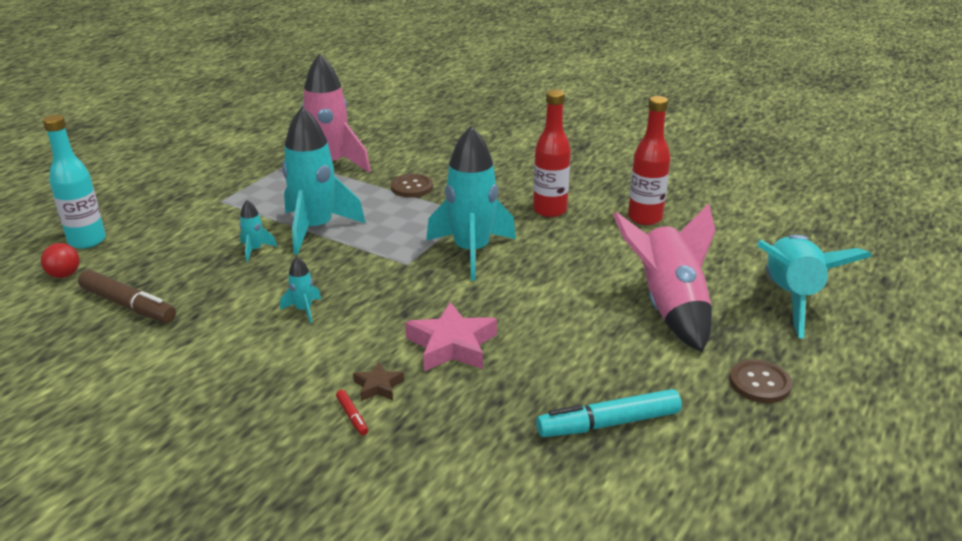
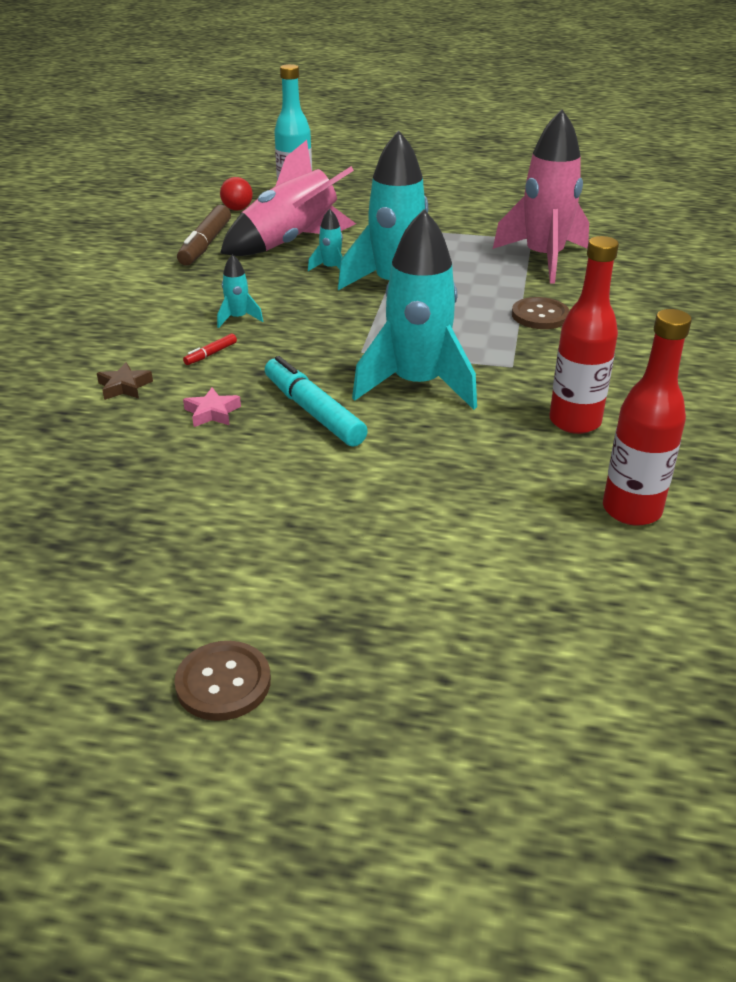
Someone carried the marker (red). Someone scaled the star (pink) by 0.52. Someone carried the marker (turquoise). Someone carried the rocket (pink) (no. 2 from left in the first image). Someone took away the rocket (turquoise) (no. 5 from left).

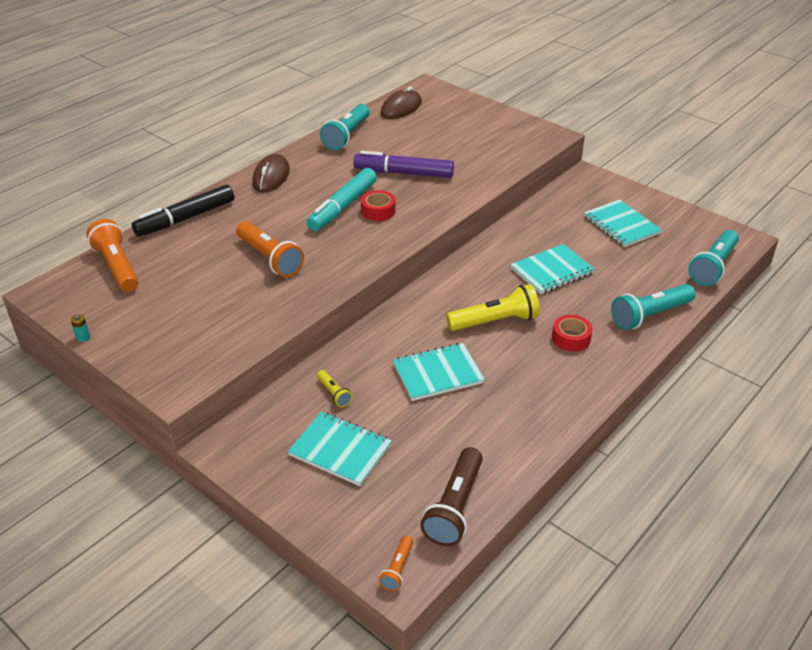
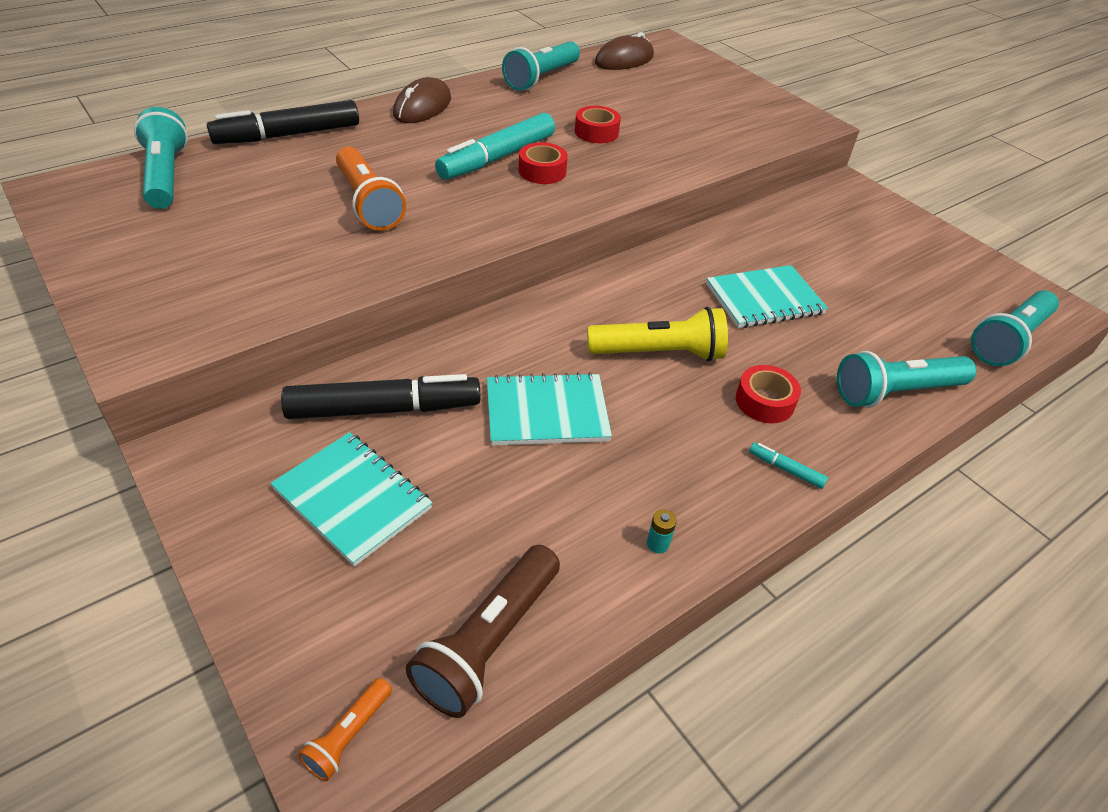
Someone carried the battery (turquoise). Someone repainted the flashlight (orange) (no. 1 from left), which became the flashlight (turquoise) (no. 1 from left). Someone swapped the flashlight (yellow) (no. 1 from left) for the marker (black) (no. 2 from left). Someone swapped the marker (purple) for the tape (red) (no. 2 from left). Someone took away the notebook (turquoise) (no. 4 from left). Someone put down the marker (turquoise) (no. 2 from left).

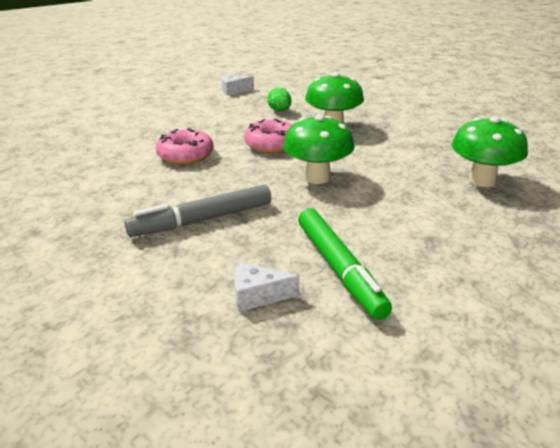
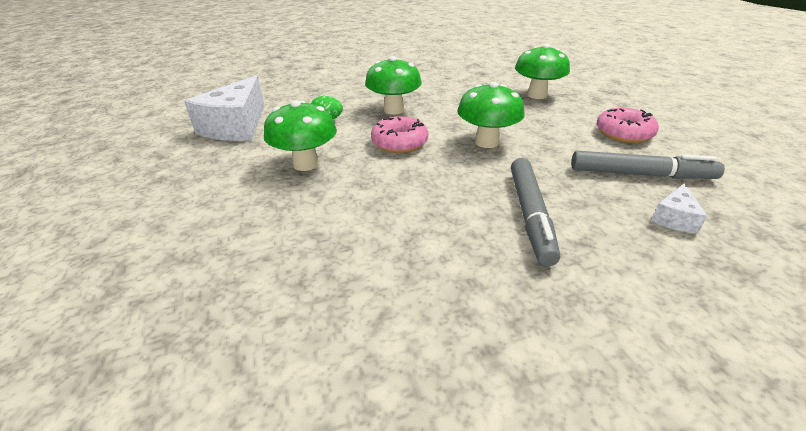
Someone carried the donut (pink) (no. 1 from left in the first image). Someone scaled the cheese (white) (no. 1 from left) by 2.18. Someone repainted the marker (green), which became the marker (grey) (no. 2 from left). Someone put down the mushroom (green) (no. 1 from left).

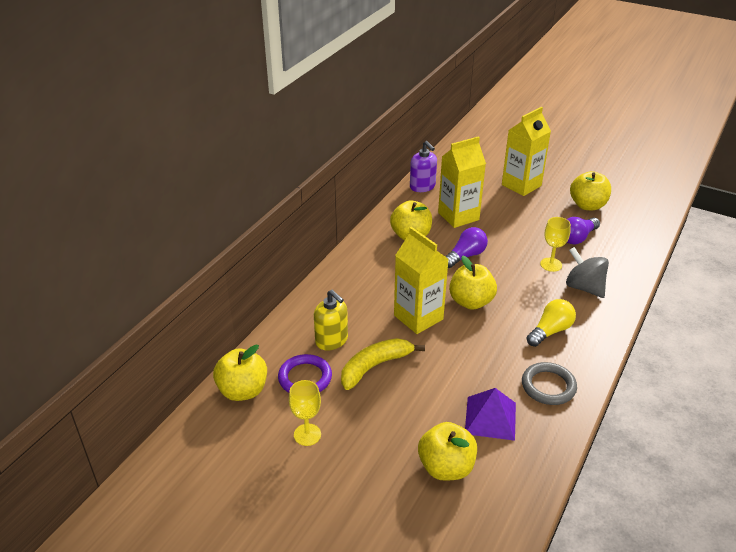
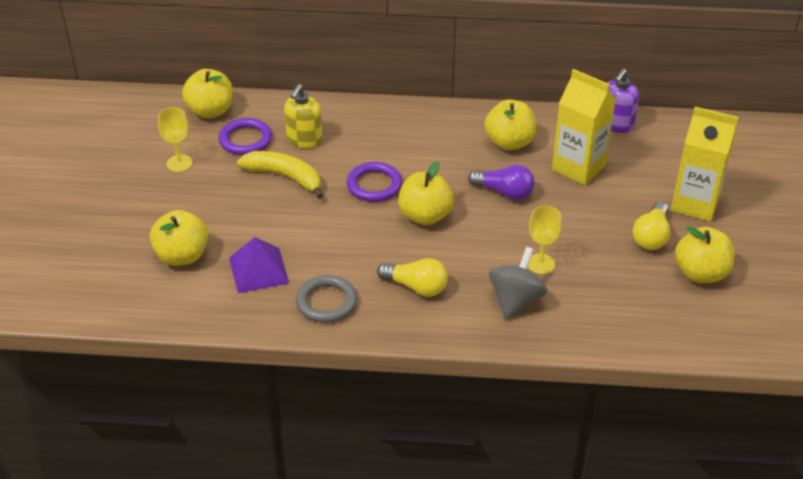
Someone swapped the carton (yellow) (no. 1 from left) for the ring (purple) (no. 2 from left). Someone took away the light bulb (purple) (no. 2 from left). Someone put down the light bulb (yellow) (no. 2 from left).

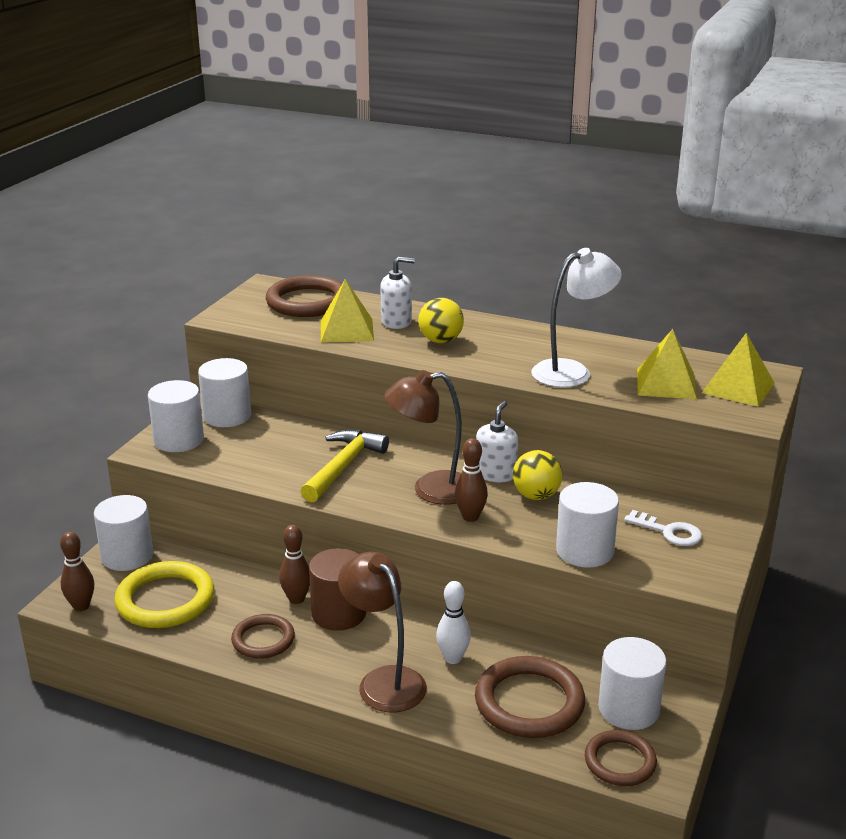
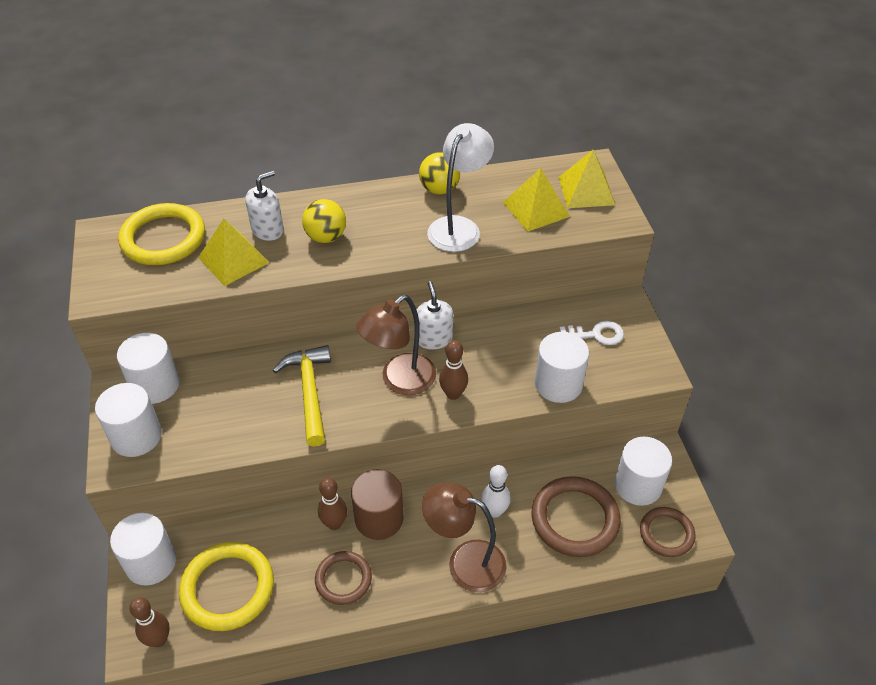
Someone repainted the ring (brown) (no. 2 from left), which became the ring (yellow) (no. 1 from left). Someone carried the ball (yellow) (no. 2 from left).

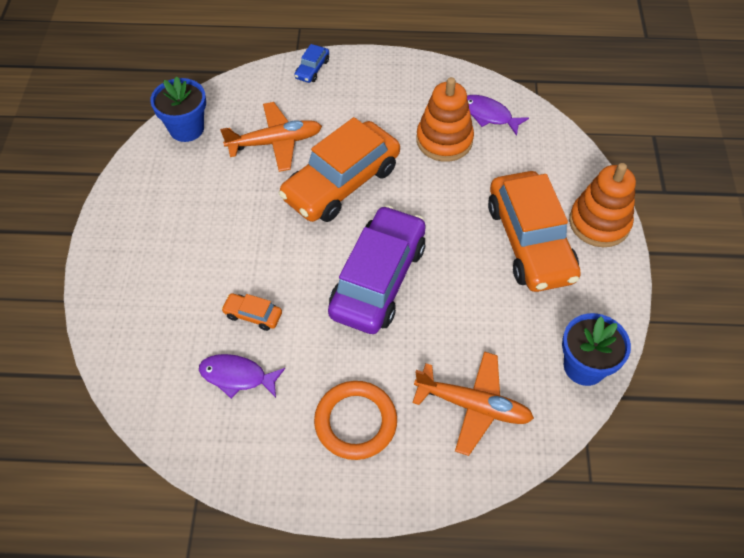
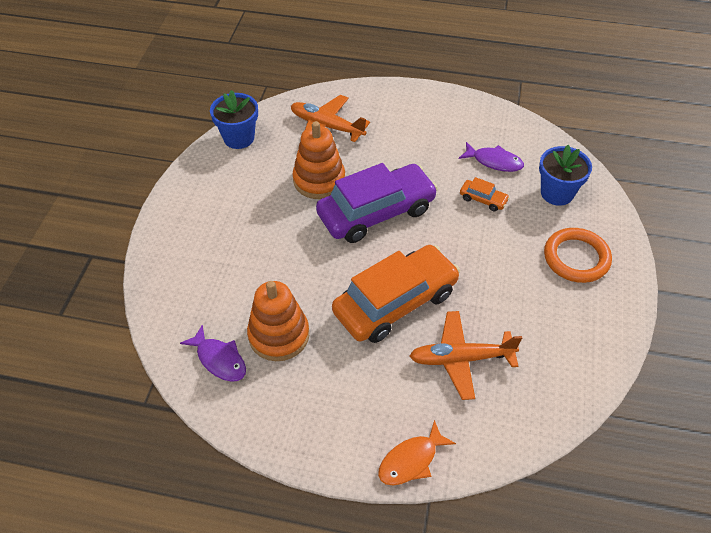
Someone carried the flower pot (blue) (no. 1 from left in the first image). Someone swapped the car (blue) for the fish (orange). Someone carried the ring (orange). Someone rotated the car (purple) by 150 degrees counterclockwise. Someone took away the car (orange) (no. 3 from left). Someone carried the stacking toy (orange) (no. 2 from left).

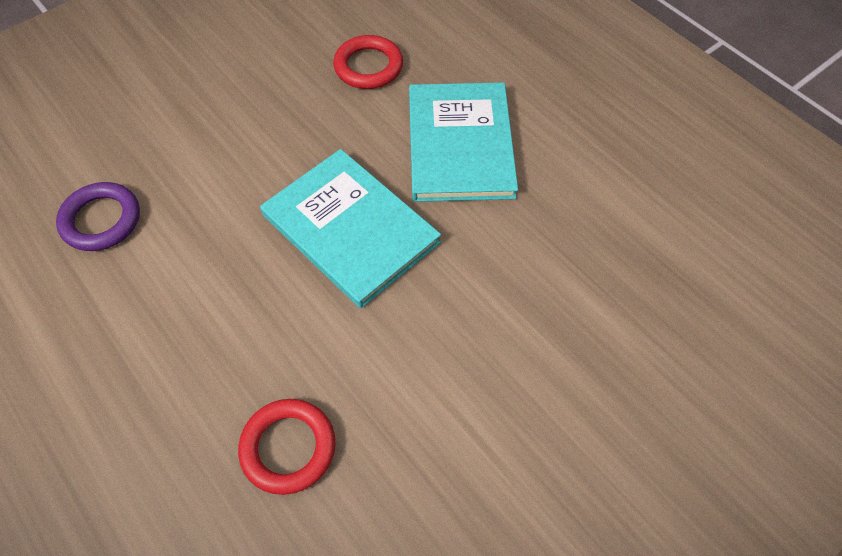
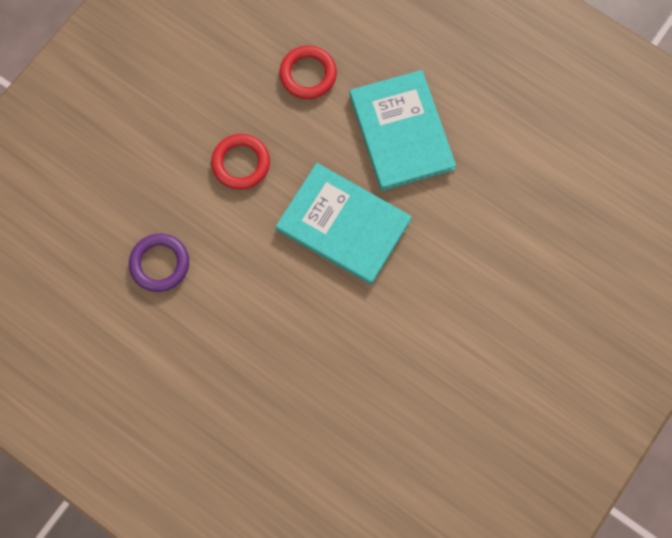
Someone carried the ring (red) (no. 1 from left).

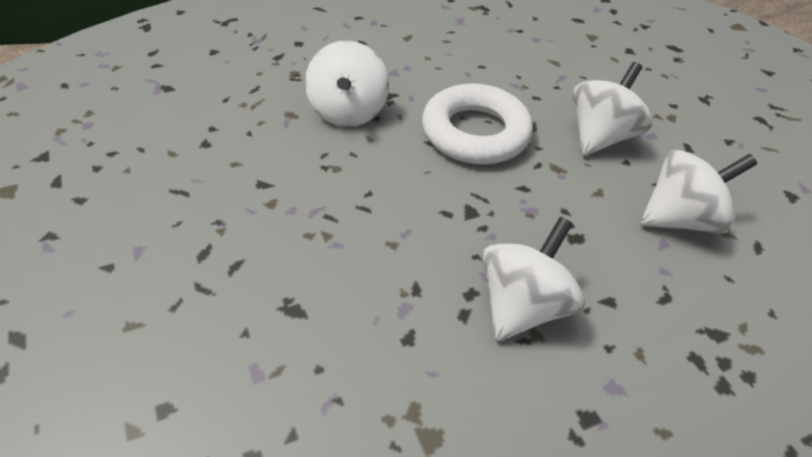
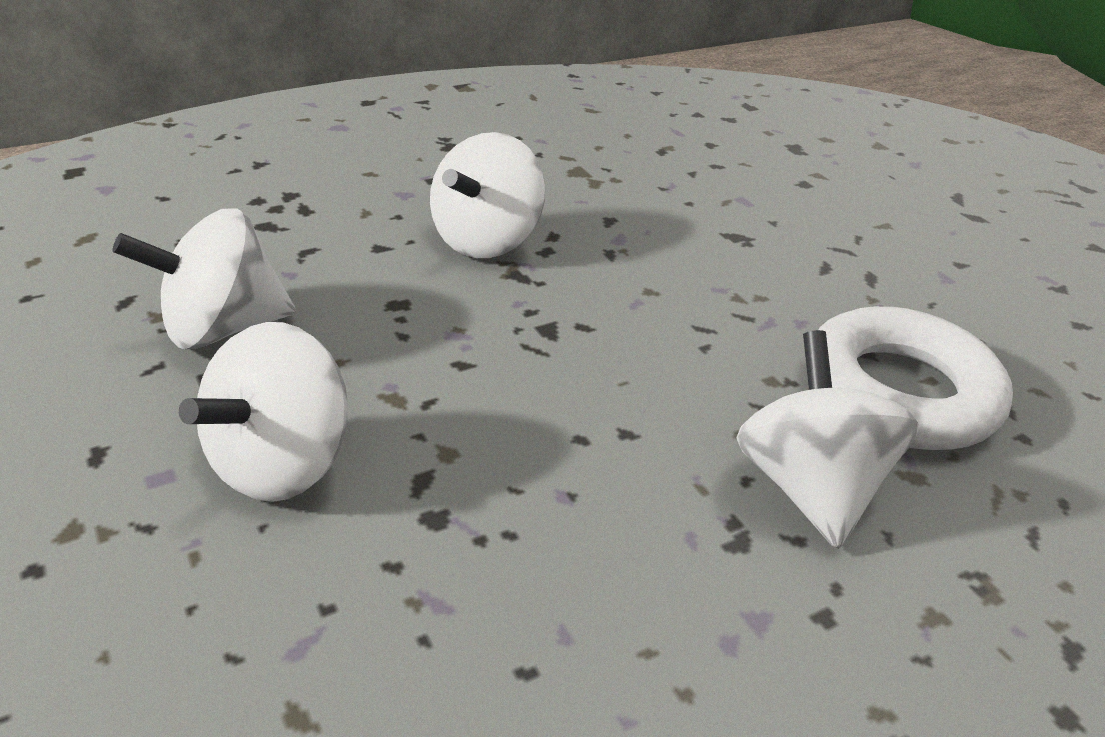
Someone carried the ring (white).

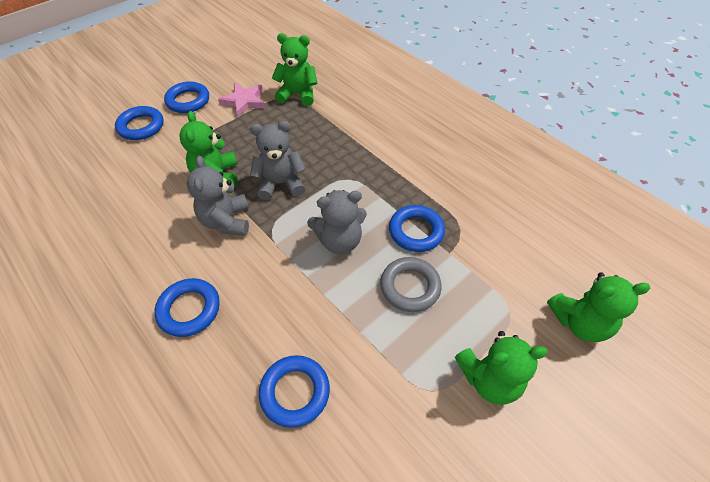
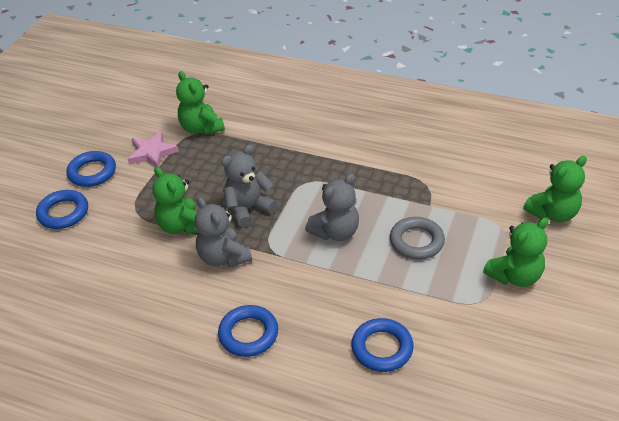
Someone rotated the teddy bear (green) (no. 2 from left) by 105 degrees counterclockwise. Someone took away the ring (blue) (no. 5 from left).

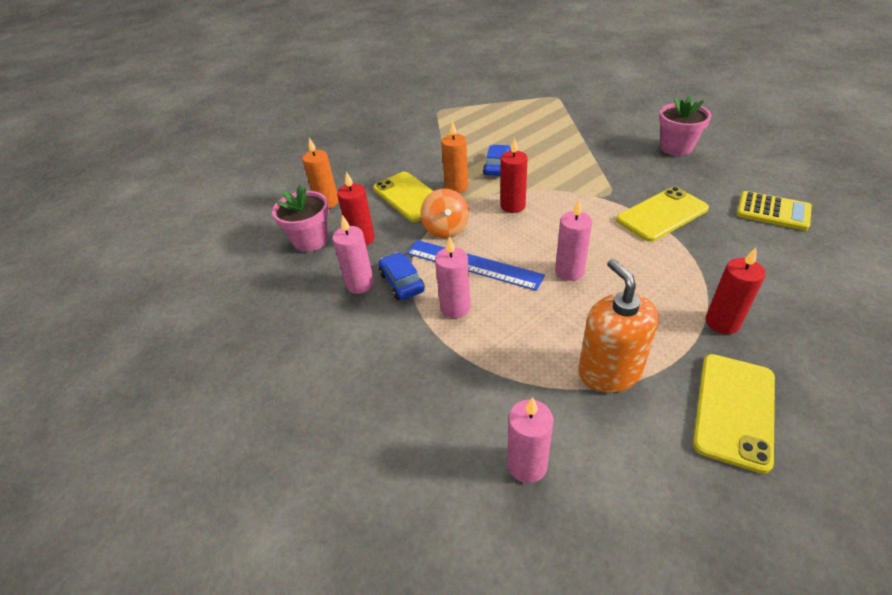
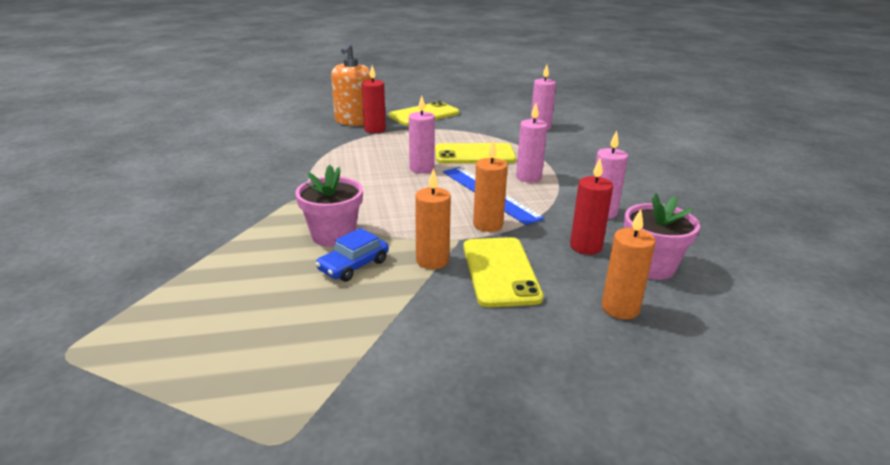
Someone took away the car (blue) (no. 1 from left). Someone swapped the spinning top (orange) for the candle (orange) (no. 2 from left). Someone took away the candle (red) (no. 2 from left). Someone carried the soap dispenser (orange). Someone carried the phone (yellow) (no. 2 from left). Someone carried the flower pot (pink) (no. 2 from left in the first image). Someone took away the calculator (yellow).

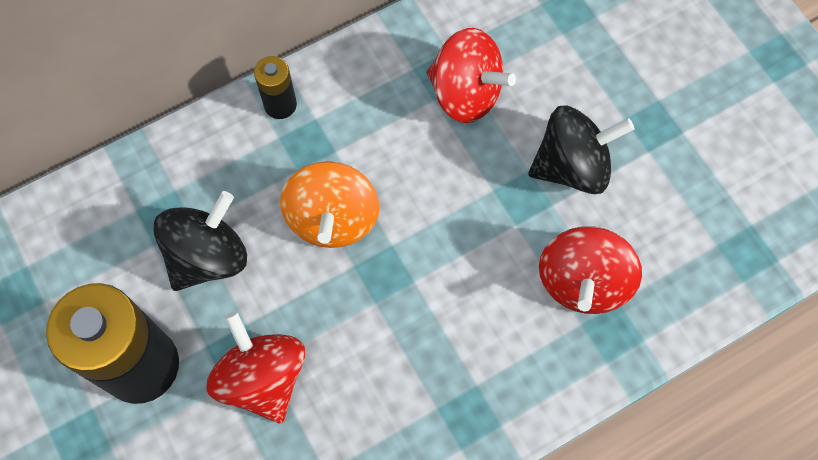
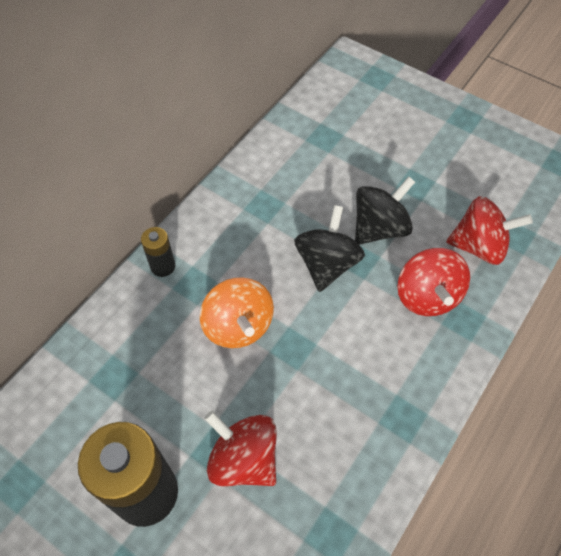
Someone carried the spinning top (black) (no. 1 from left). Someone carried the spinning top (red) (no. 2 from left in the first image).

